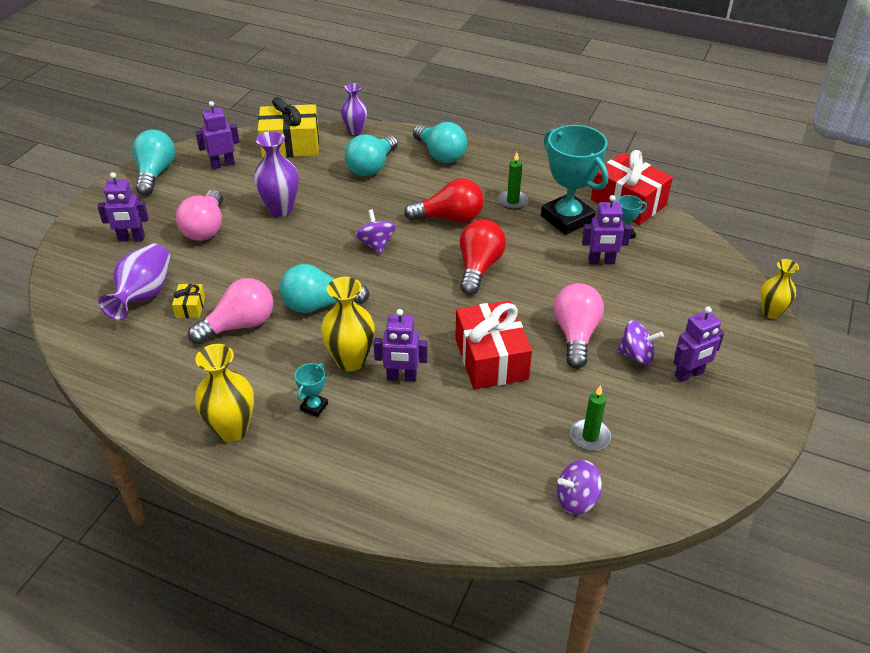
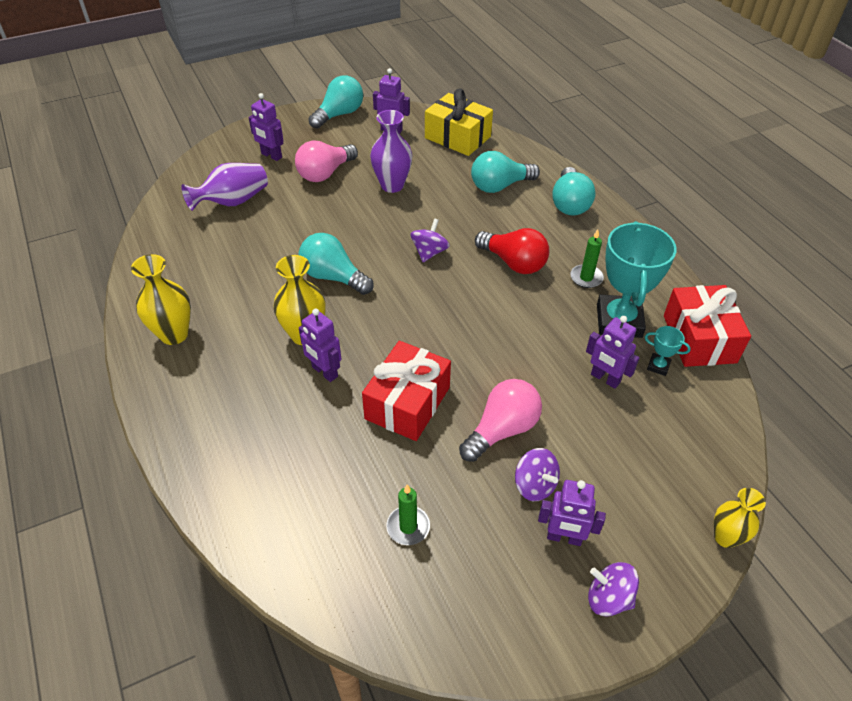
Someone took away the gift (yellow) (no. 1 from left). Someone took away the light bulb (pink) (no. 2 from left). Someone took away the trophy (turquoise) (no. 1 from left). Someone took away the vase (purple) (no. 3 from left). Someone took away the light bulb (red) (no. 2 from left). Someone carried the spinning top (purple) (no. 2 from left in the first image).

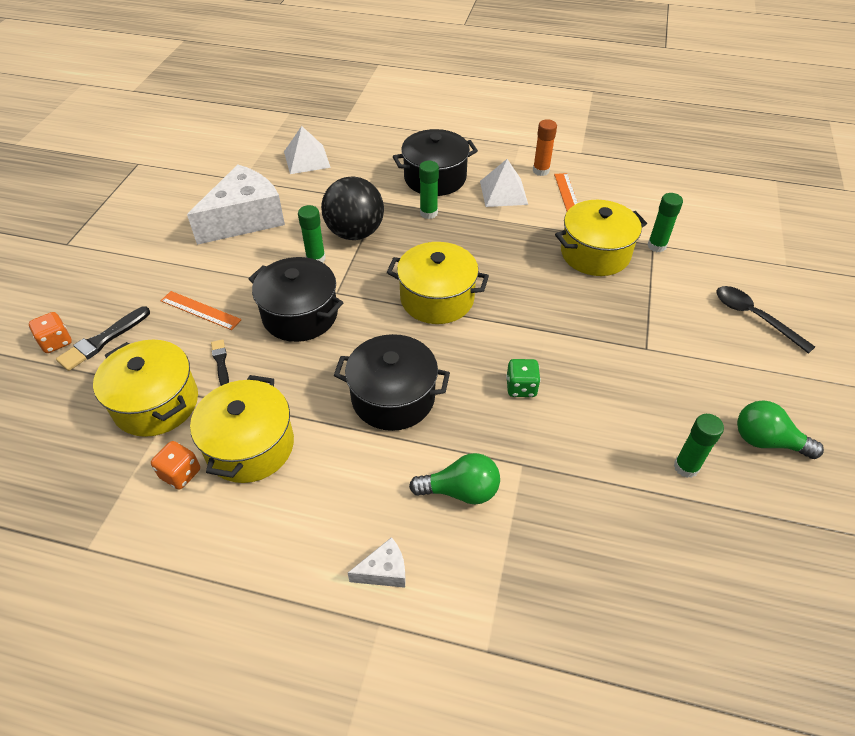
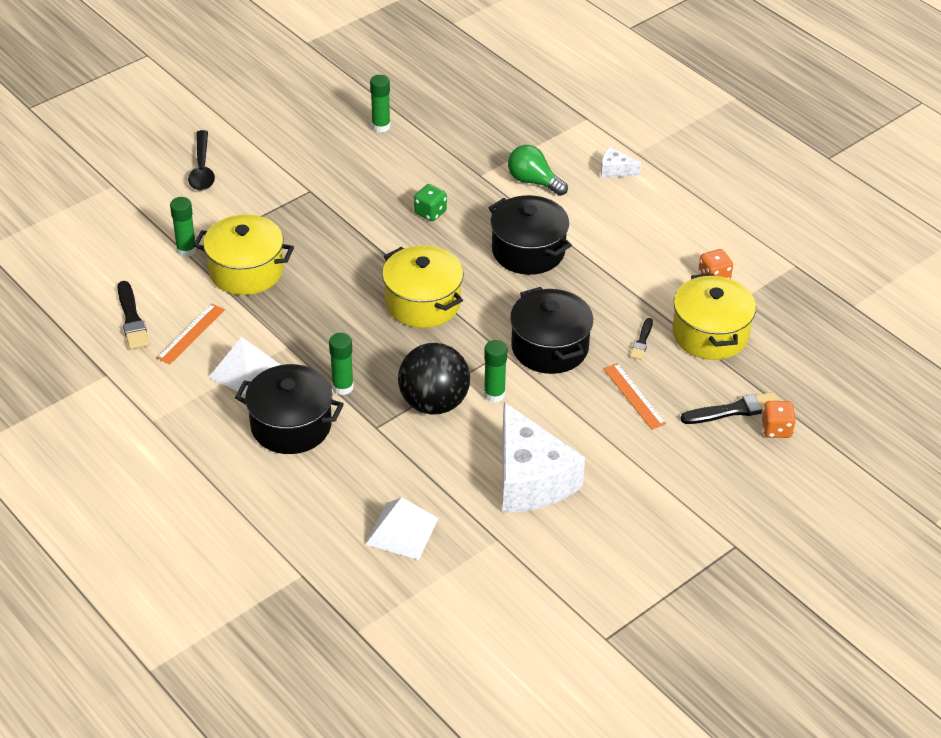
Someone rotated the cheese (white) (no. 1 from left) by 105 degrees counterclockwise. Someone took away the pot (yellow) (no. 2 from left). Someone took away the glue stick (orange). Someone took away the light bulb (green) (no. 2 from left). Someone put down the brush (black) (no. 1 from left).

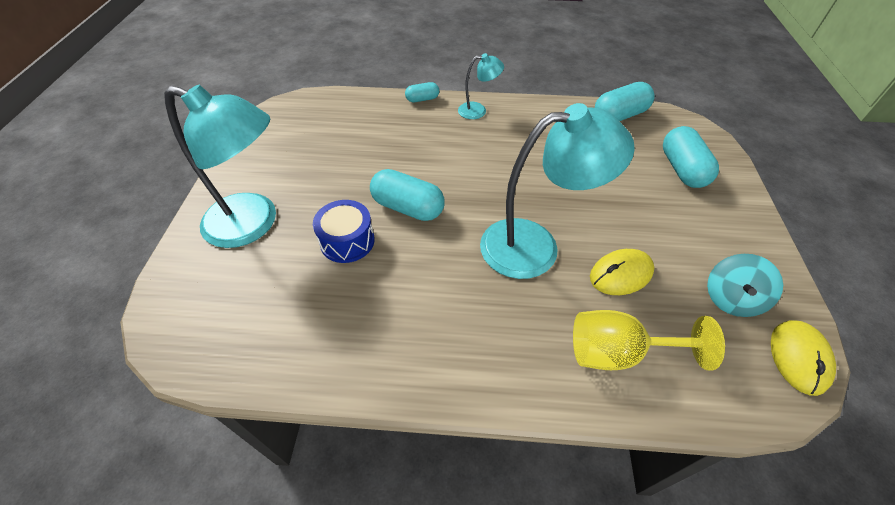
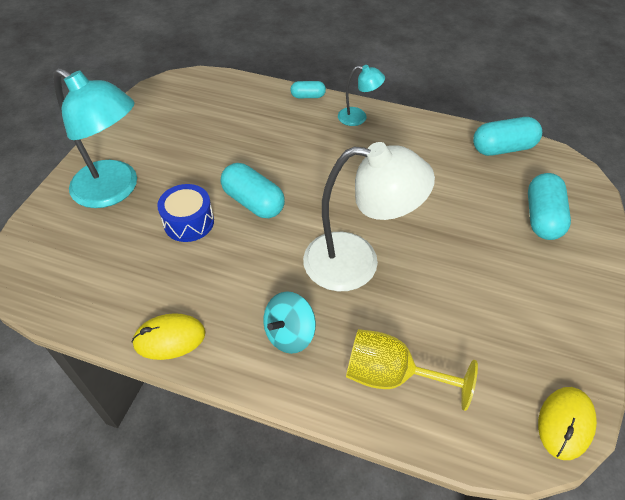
Someone repainted the lamp (turquoise) (no. 3 from left), which became the lamp (white). Someone carried the mouse (yellow) (no. 1 from left). Someone carried the spinning top (turquoise).

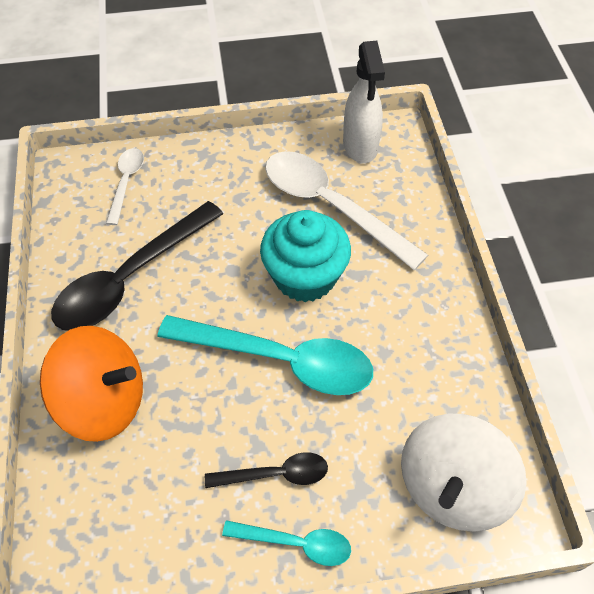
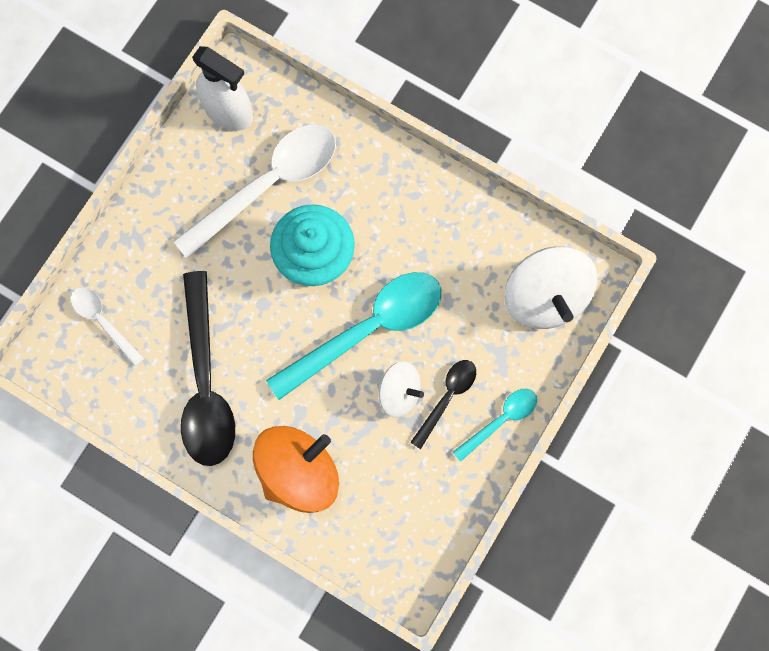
Someone rotated the spoon (white) (no. 2 from left) by 150 degrees clockwise. Someone put down the spinning top (white) (no. 1 from left).

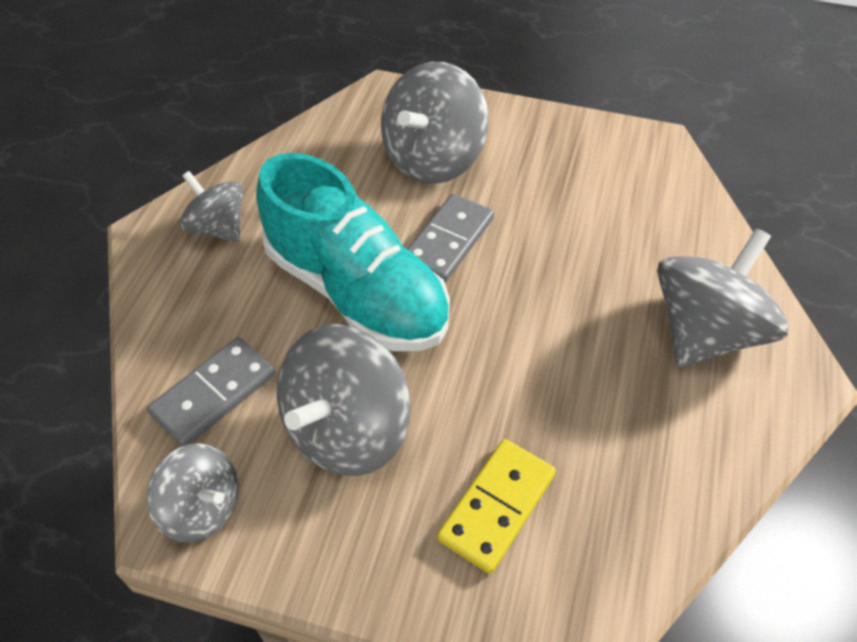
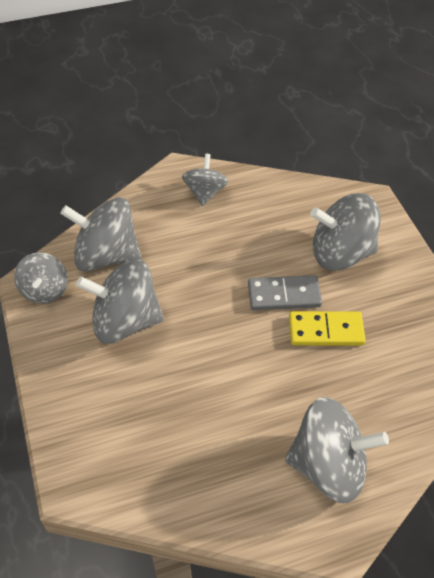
Someone swapped the domino (grey) (no. 1 from left) for the spinning top (grey) (no. 2 from left). Someone took away the shoe (turquoise). Someone carried the domino (yellow).

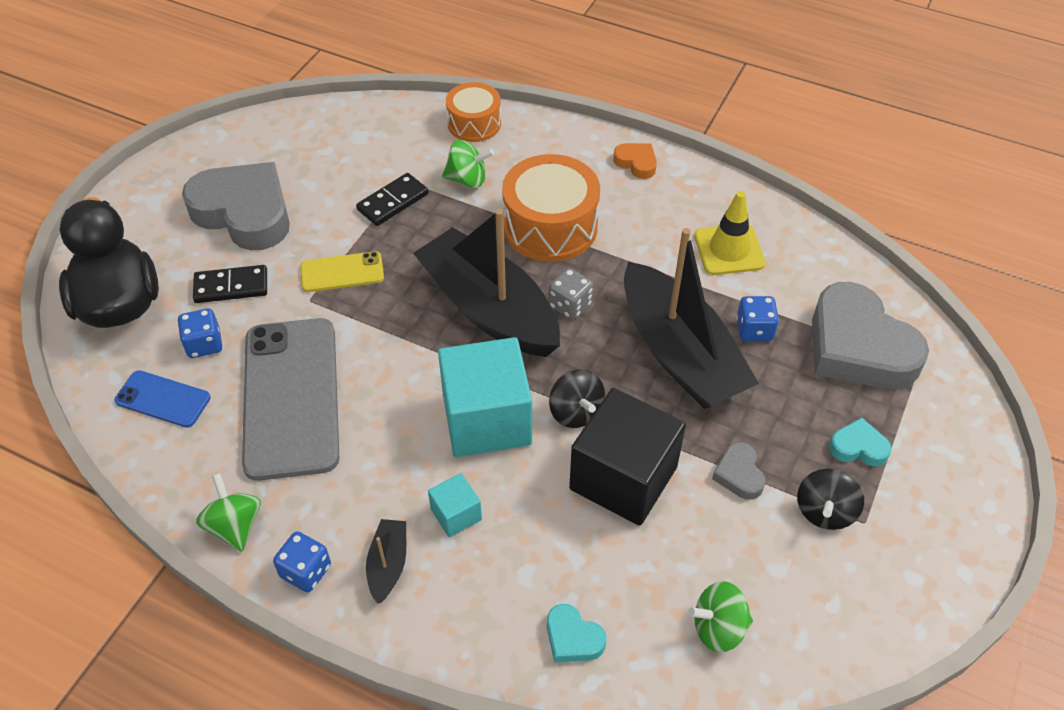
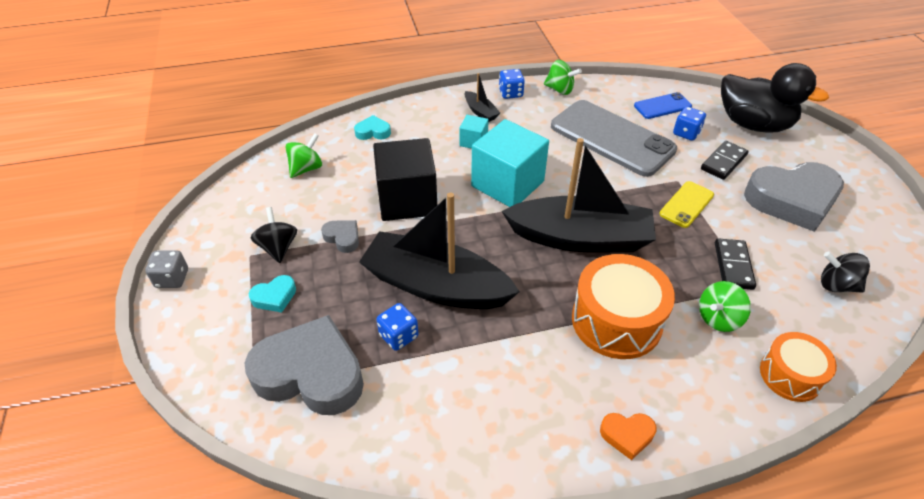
Someone carried the dice (grey). Someone carried the spinning top (black) (no. 1 from left in the first image). Someone took away the traffic cone (yellow).

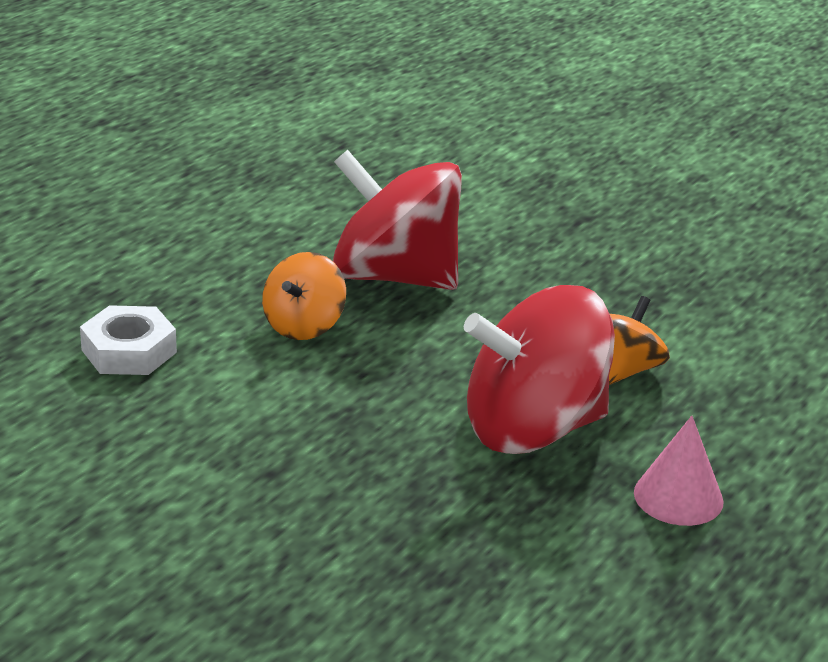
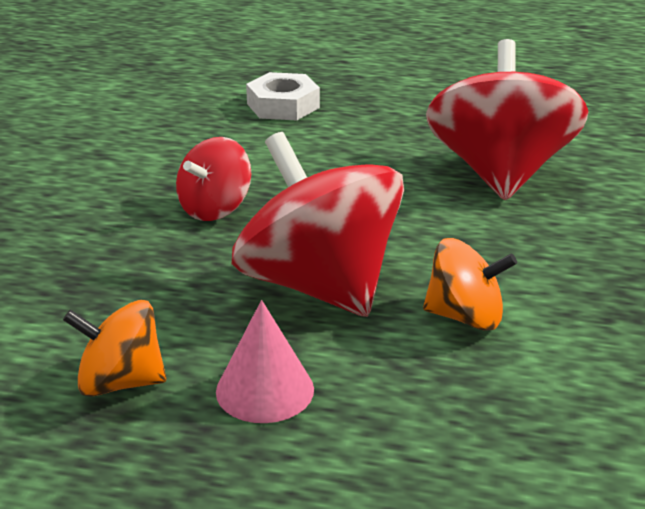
Someone carried the spinning top (orange) (no. 1 from left). Someone put down the spinning top (red) (no. 1 from left).

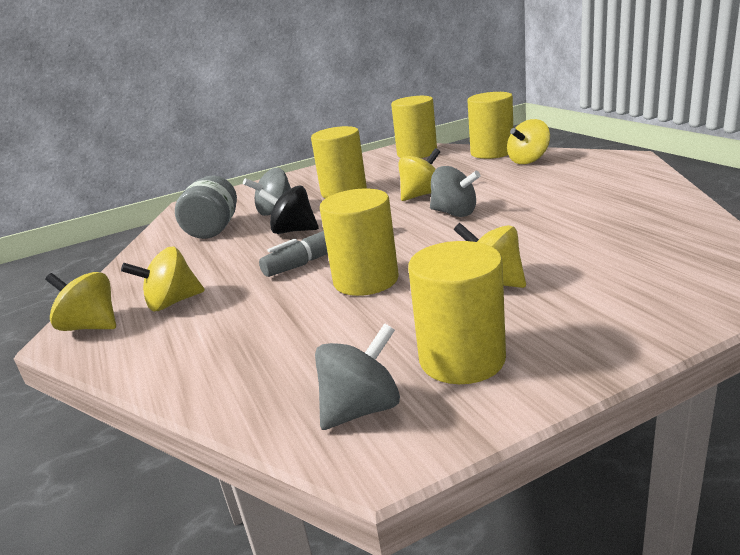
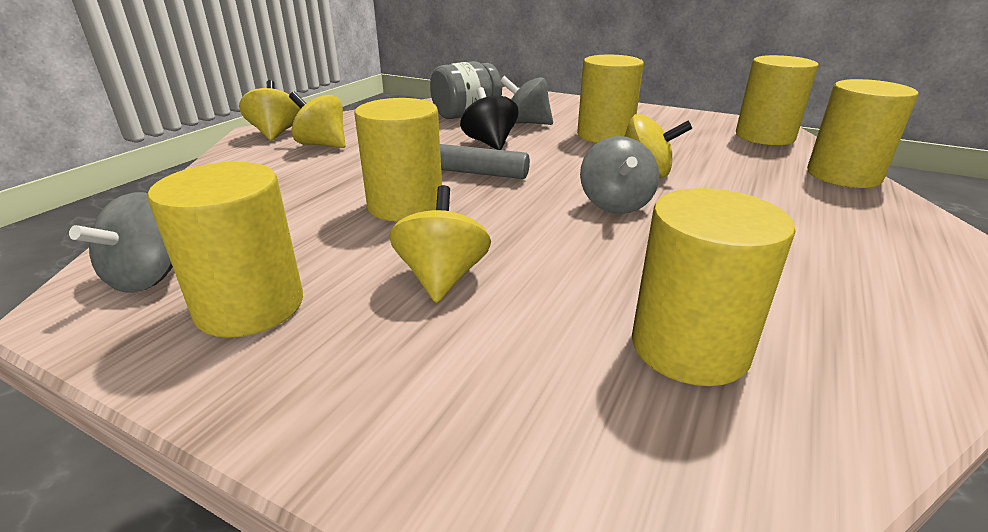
Someone rotated the spinning top (grey) (no. 2 from left in the first image) by 90 degrees clockwise. Someone took away the spinning top (yellow) (no. 5 from left). Someone put down the cylinder (yellow) (no. 4 from left).

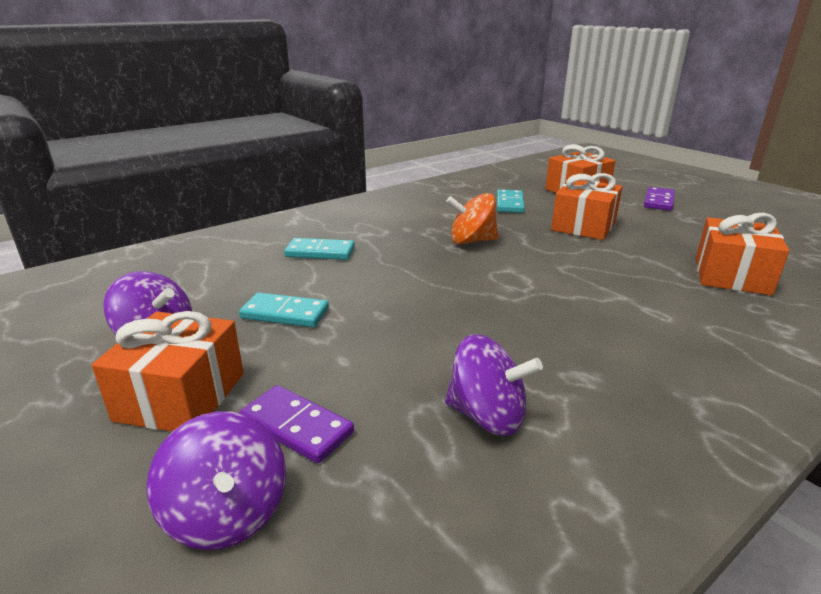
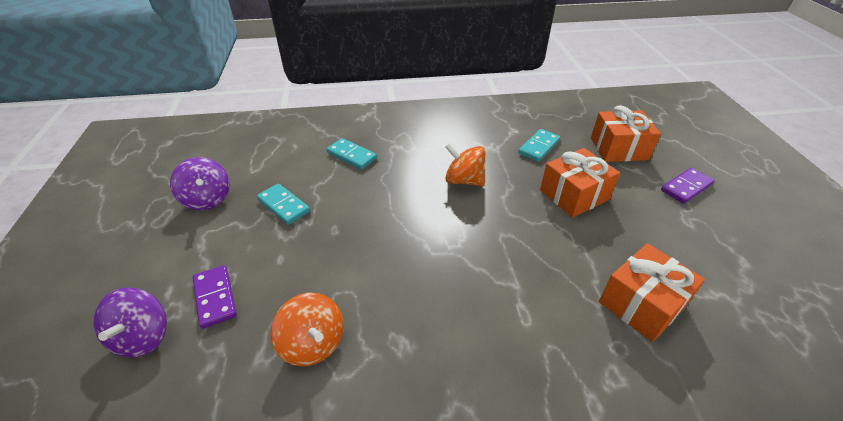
Someone took away the gift (orange) (no. 1 from left). Someone repainted the spinning top (purple) (no. 3 from left), which became the spinning top (orange) (no. 1 from left).

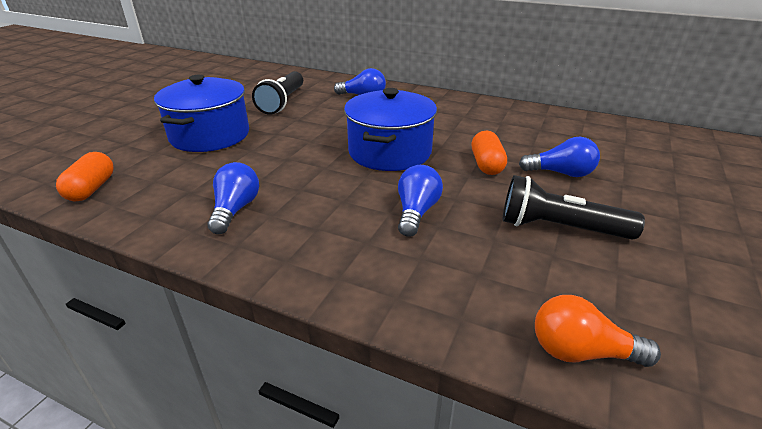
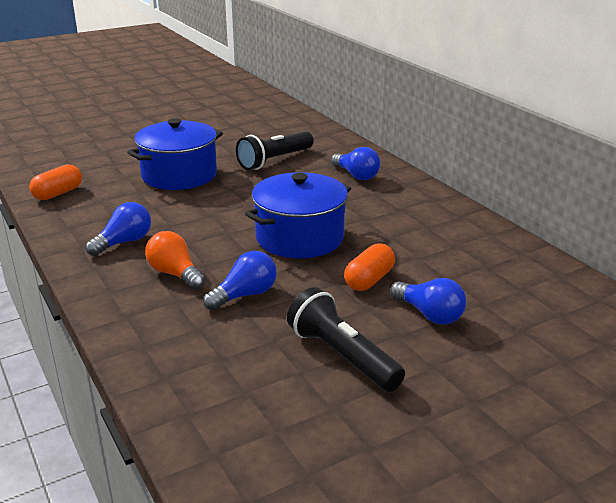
Someone carried the light bulb (orange).

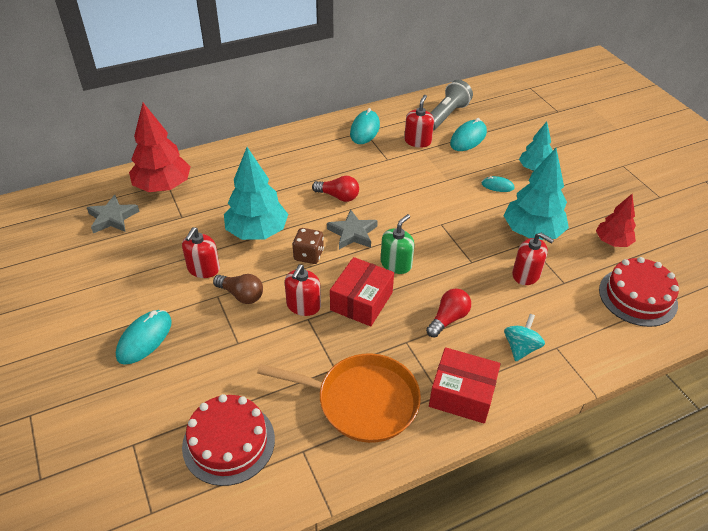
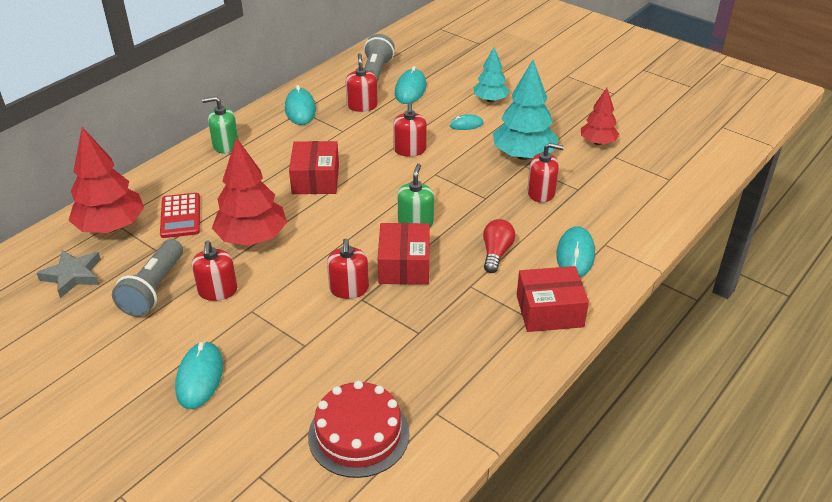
Someone took away the light bulb (brown). Someone repainted the tree (turquoise) (no. 1 from left), which became the tree (red) (no. 2 from left). Someone took away the pan (orange). Someone took away the dice (brown). Someone swapped the light bulb (red) (no. 1 from left) for the box (red) (no. 1 from left). Someone took away the star (grey) (no. 2 from left). Someone swapped the spinning top (turquoise) for the mouse (turquoise) (no. 5 from left). Someone took away the cake (red) (no. 2 from left). Someone put down the flashlight (grey) (no. 1 from left). Someone put down the calculator (red). Someone put down the soap dispenser (green) (no. 1 from left). Someone put down the soap dispenser (red) (no. 4 from left).

